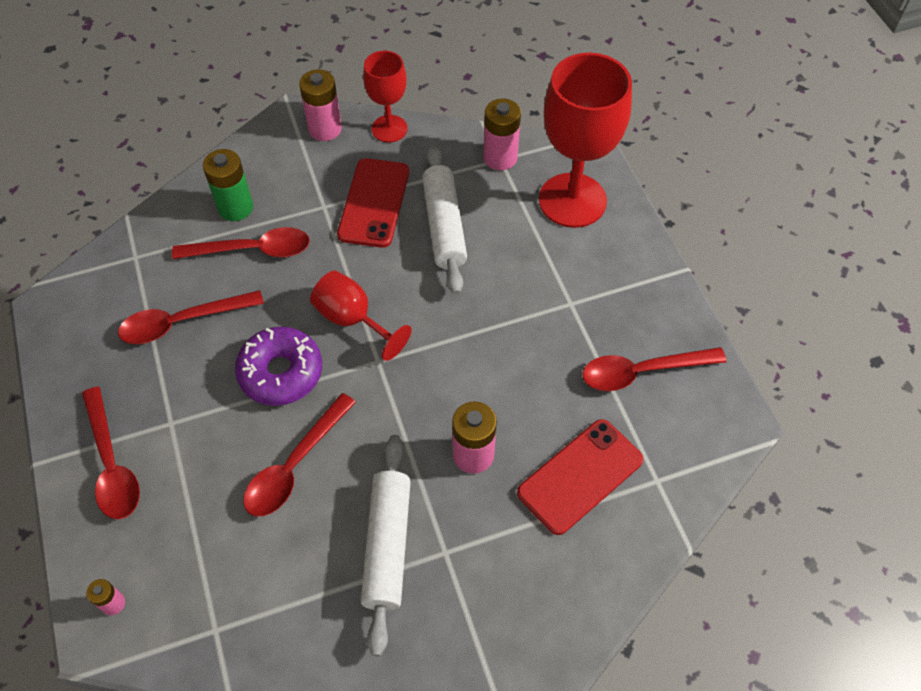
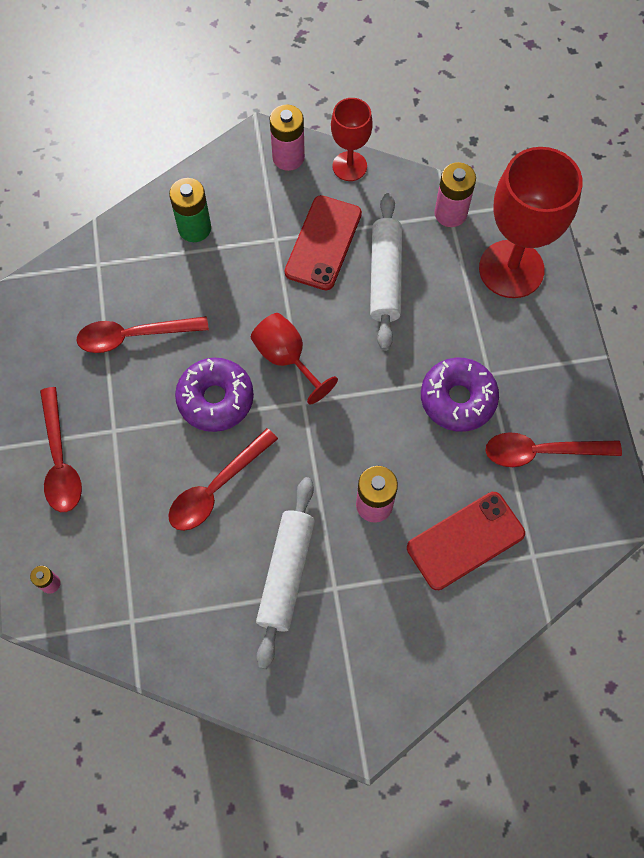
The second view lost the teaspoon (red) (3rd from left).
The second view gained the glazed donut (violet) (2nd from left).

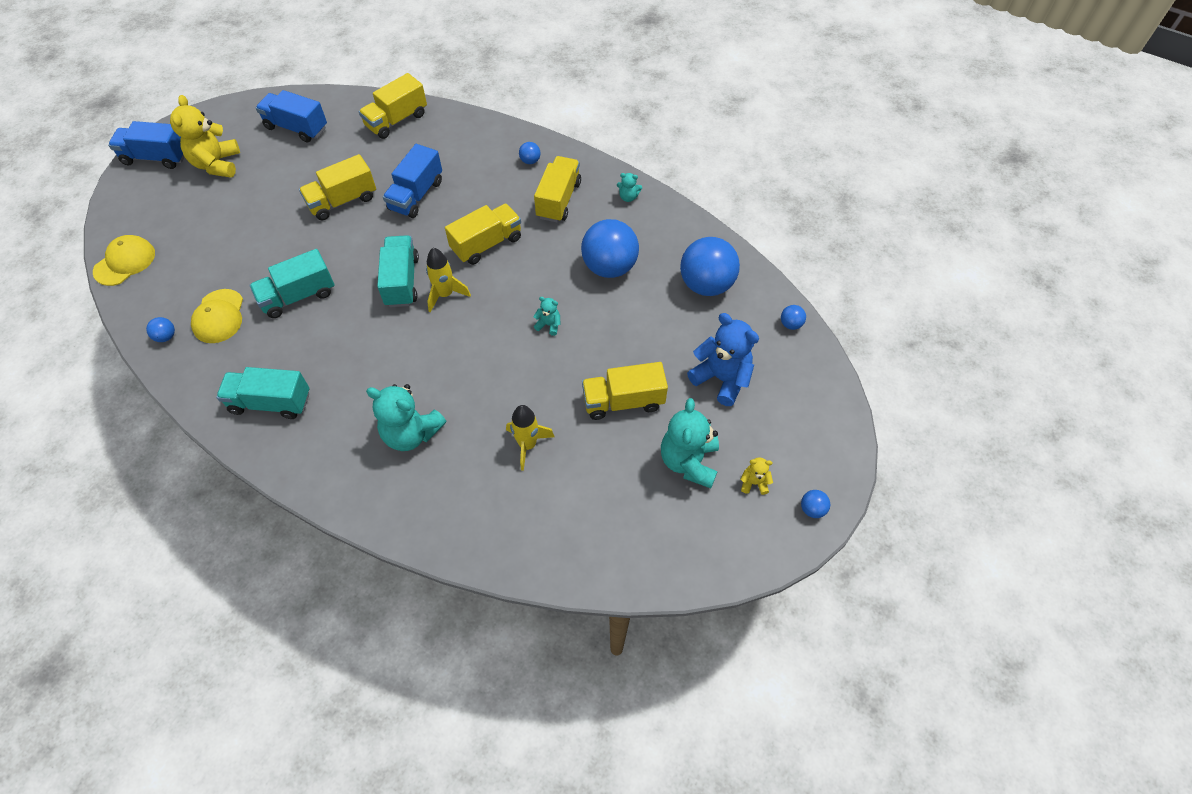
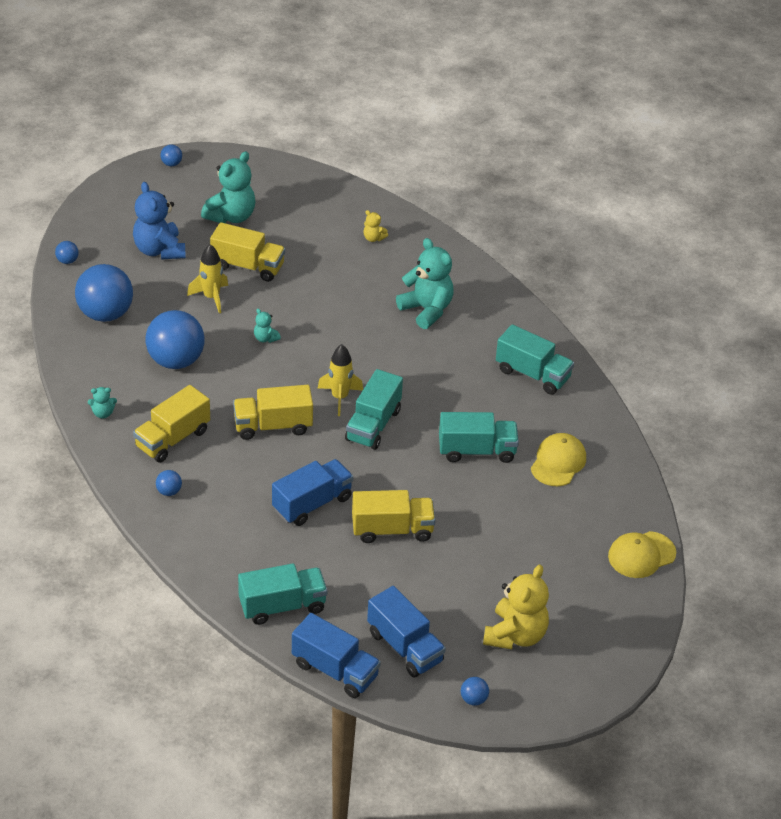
The lorry (cobalt) (1st from left in the first image) ended up elsewhere.
The play ball (cobalt) (1st from left in the first image) ended up elsewhere.
What was the lorry (golden) (2nd from left) turned into the lorry (aqua) (1st from left).
The toy rocket (golden) (2nd from left in the first image) ended up elsewhere.
The stuffed bear (aqua) (3rd from left in the first image) ended up facing another way, 135 degrees clockwise from before.
The stuffed bear (golden) (2nd from left in the first image) ended up elsewhere.

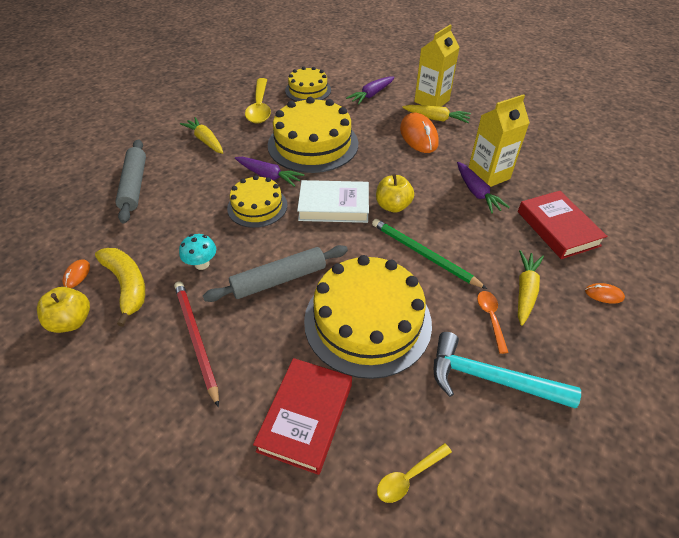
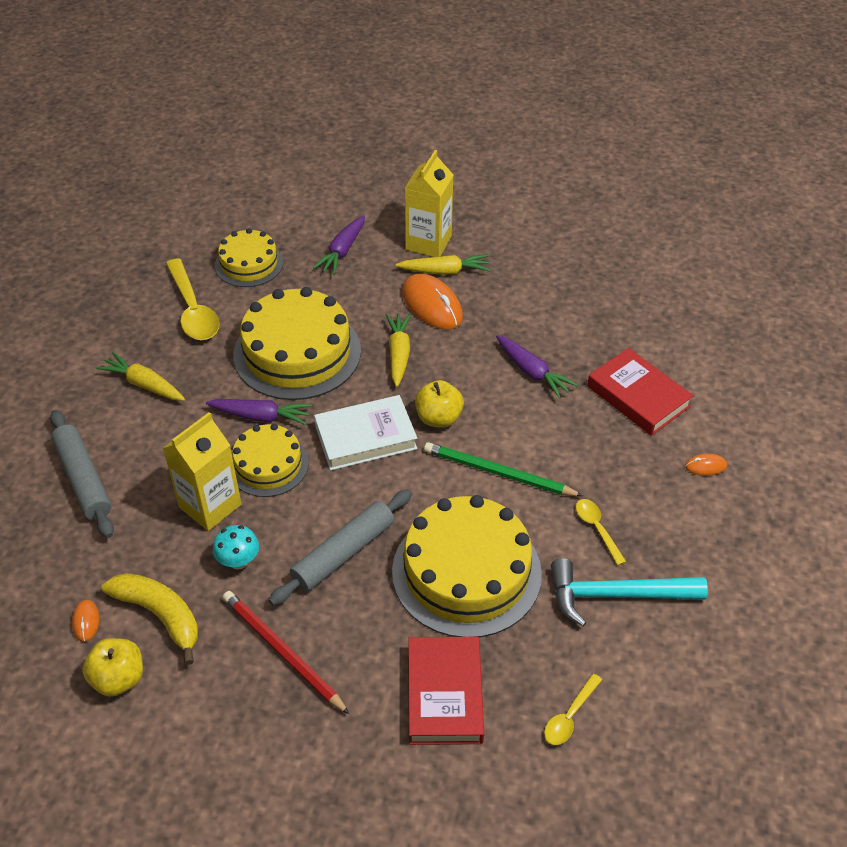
The carton (golden) (2nd from left in the first image) ended up elsewhere.
What was the teaspoon (orange) turned into the teaspoon (golden) (3rd from left).
The root vegetable (golden) (3rd from left in the first image) ended up elsewhere.

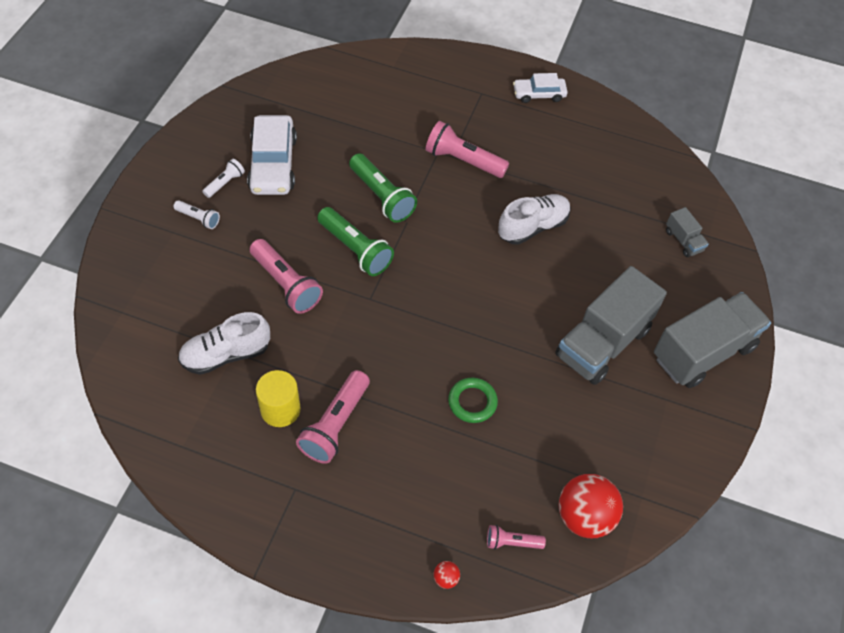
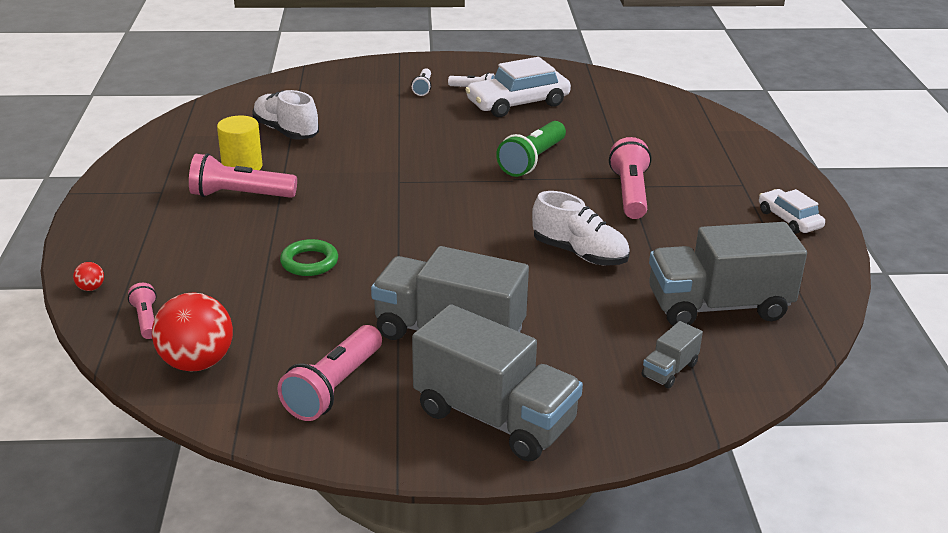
The flashlight (rose-pink) (1st from left in the first image) ended up elsewhere.
The second view lost the flashlight (emerald) (1st from left).
The second view gained the lorry (grey) (4th from left).

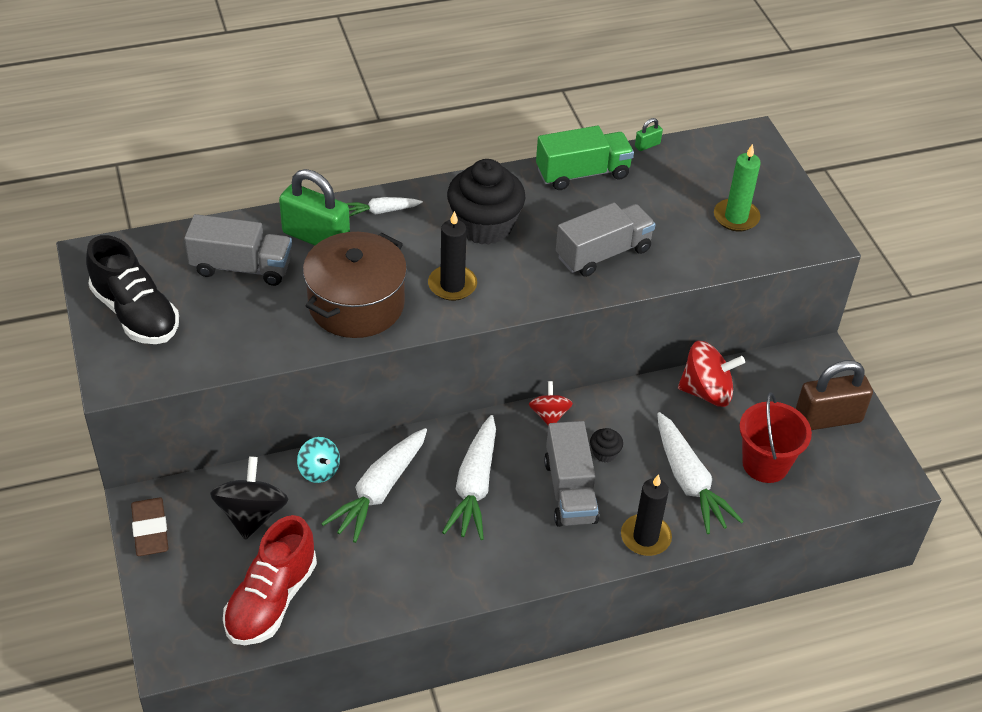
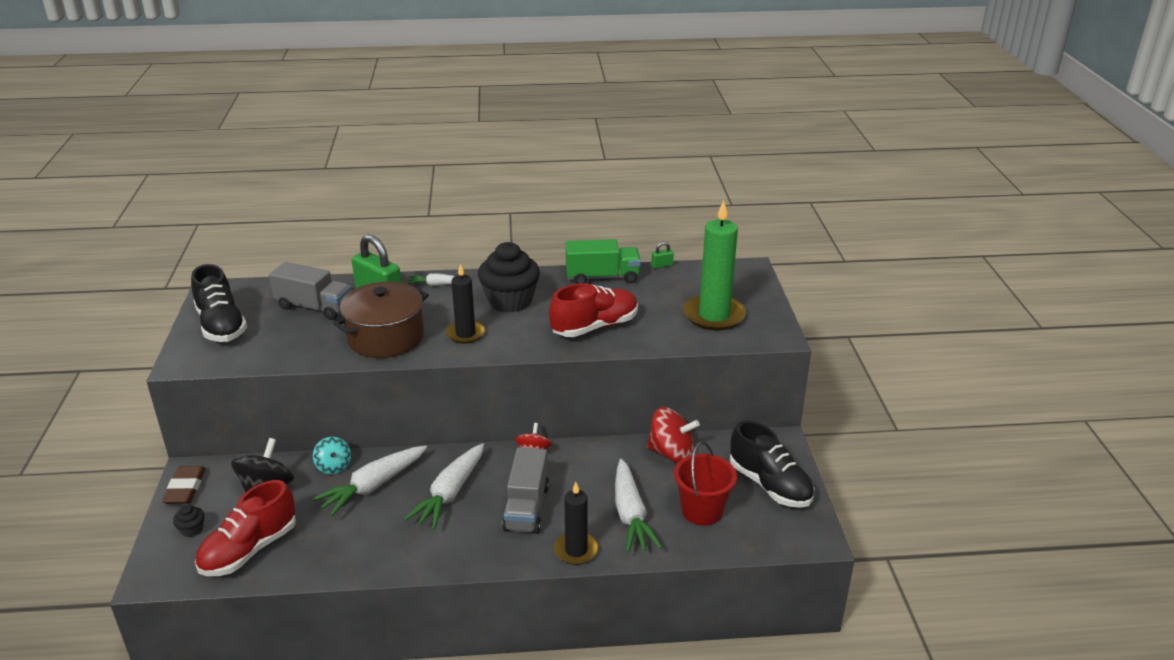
Where the lorry (grey) (3rd from left) stood, the lace-up shoe (red) (2nd from left) came to stand.
The fairy cake (ebony) (2nd from left in the first image) ended up elsewhere.
The size of the pillar candle (emerald) changed by a factor of 1.62.
Where the padlock (dark brown) stood, the lace-up shoe (ebony) (2nd from left) came to stand.

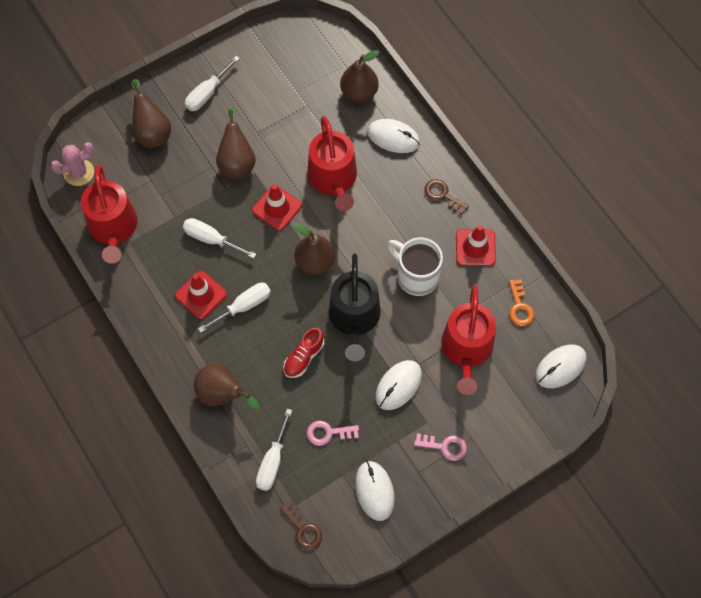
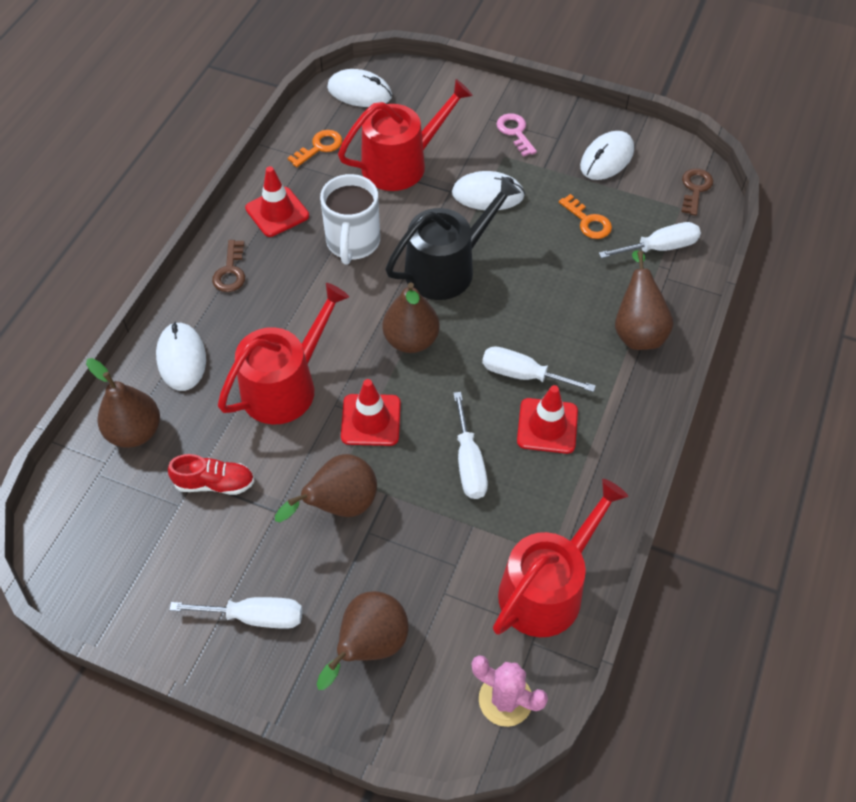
The lace-up shoe (red) ended up elsewhere.
What was the key (rose-pink) (1st from left) turned into the key (orange) (2nd from left).

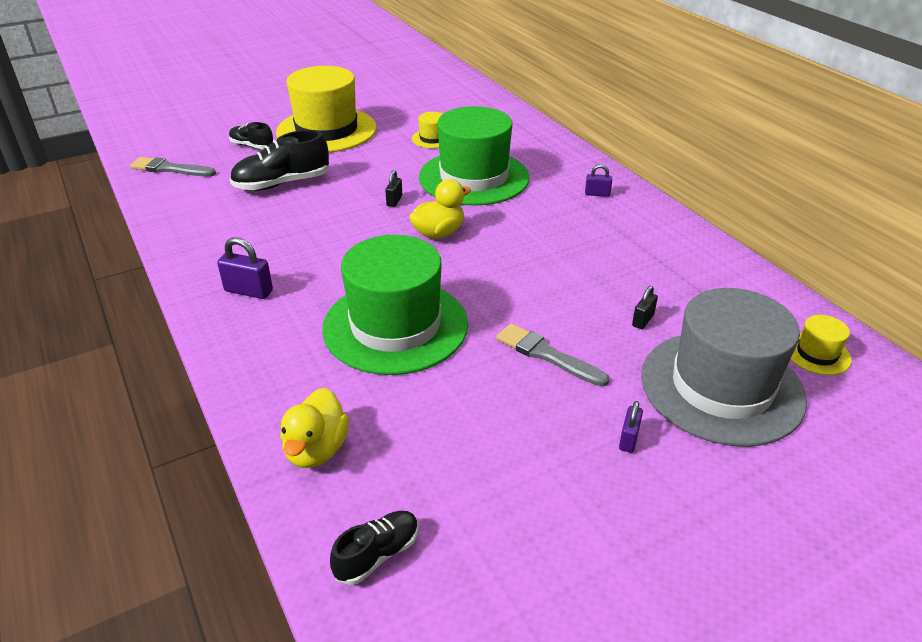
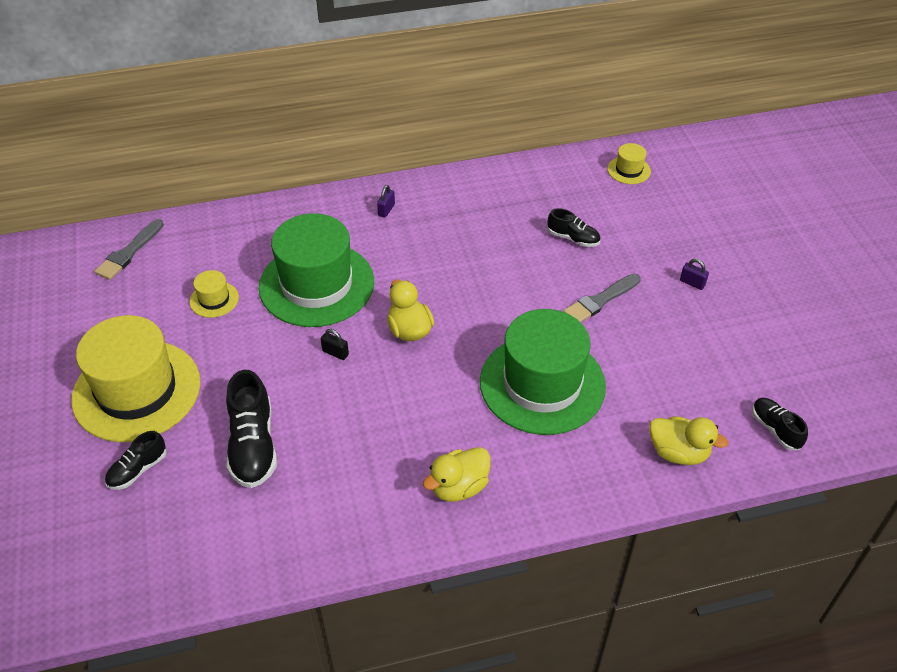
The paint brush (grey) (1st from left) ended up elsewhere.
Where the padlock (violet) (1st from left) stood, the rubber duck (golden) (2nd from left) came to stand.
Where the padlock (ebony) (2nd from left) stood, the lace-up shoe (ebony) (3rd from left) came to stand.
The second view lost the tall hat (grey).

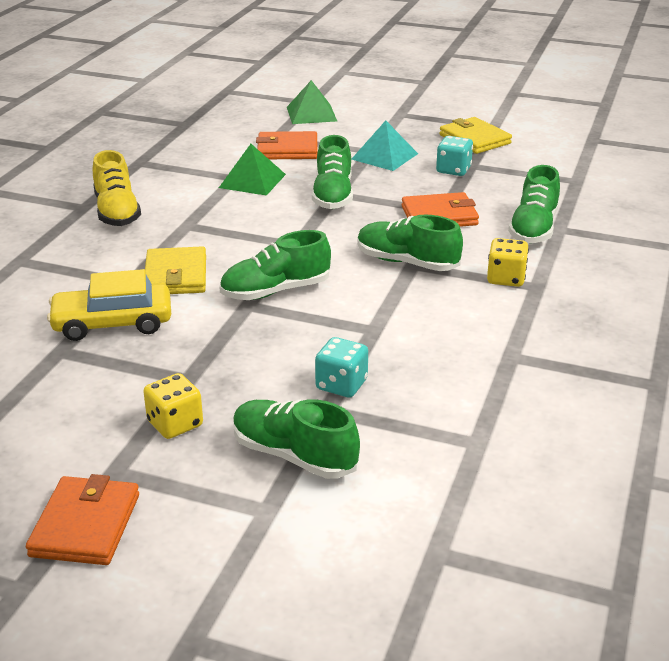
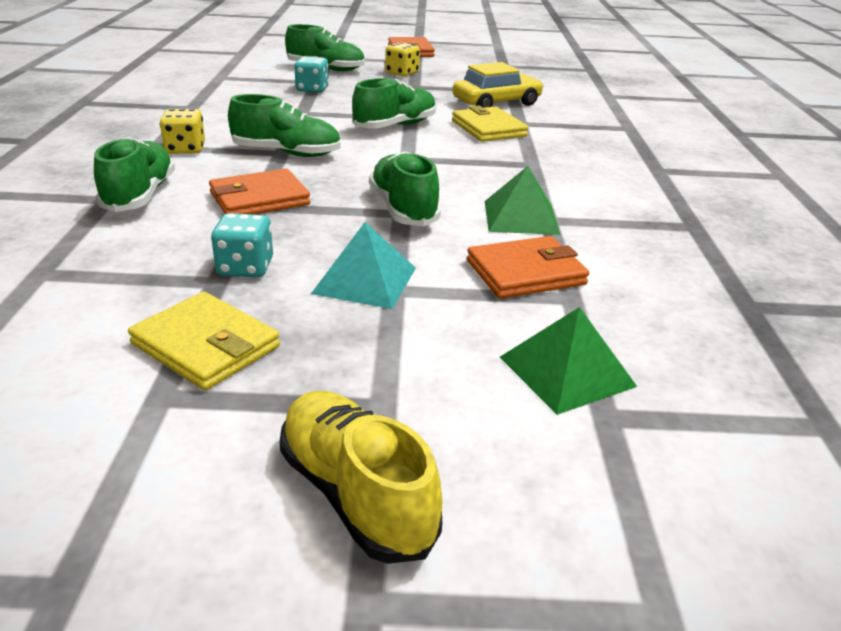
The lace-up shoe (golden) ended up elsewhere.

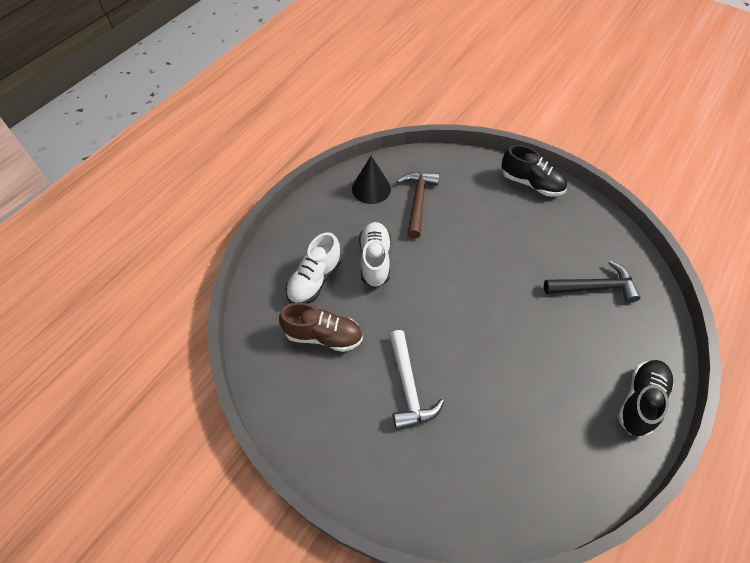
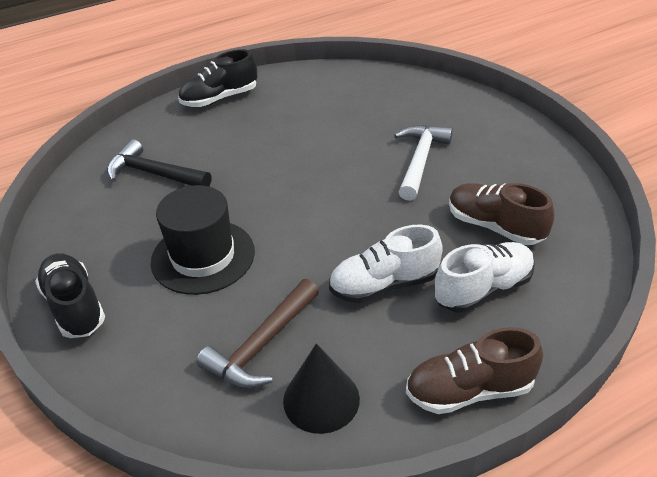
The lace-up shoe (snow-white) (2nd from left in the first image) ended up facing another way, 45 degrees clockwise from before.
The second view gained the tall hat (ebony).
The second view gained the lace-up shoe (dark brown) (1st from left).

